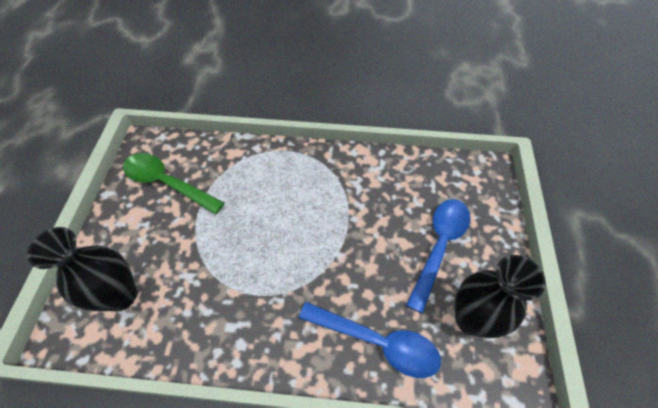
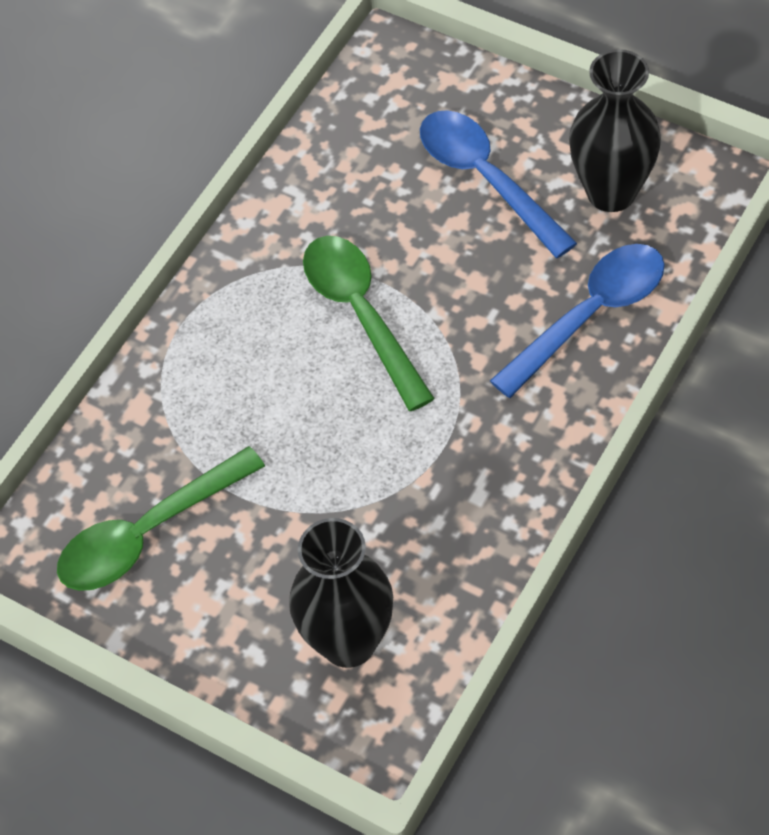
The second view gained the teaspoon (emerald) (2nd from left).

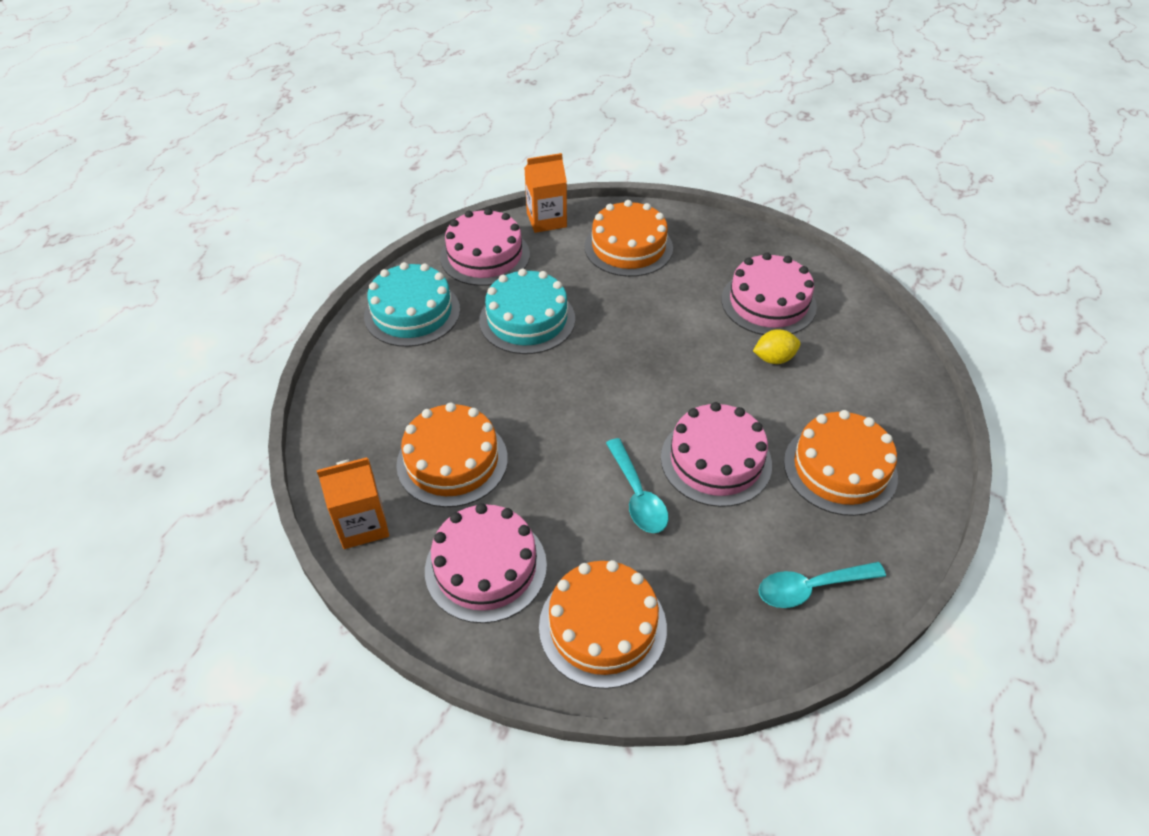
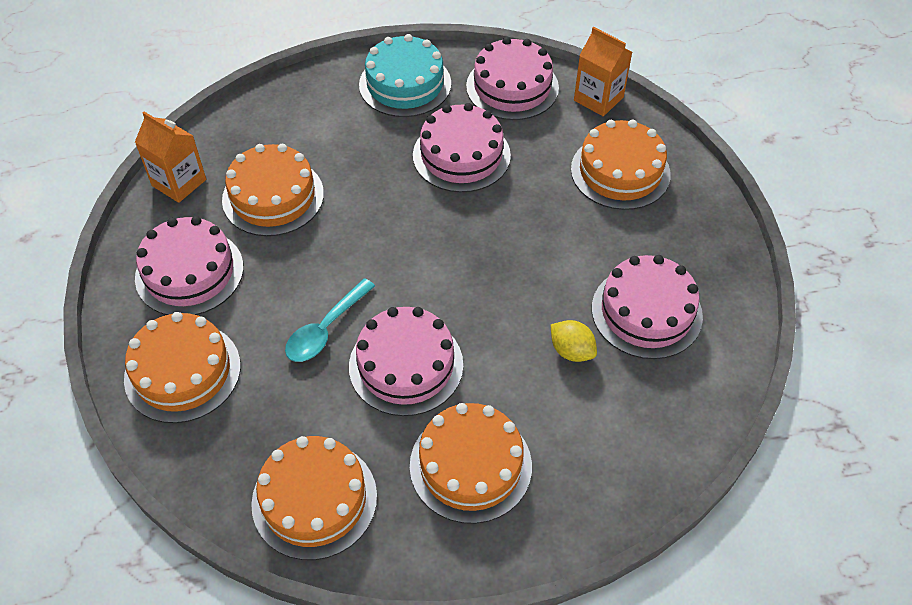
What was the cake (aqua) (2nd from left) turned into the cake (rose-pink) (3rd from left).
Where the teaspoon (aqua) (2nd from left) stood, the cake (orange) (3rd from left) came to stand.

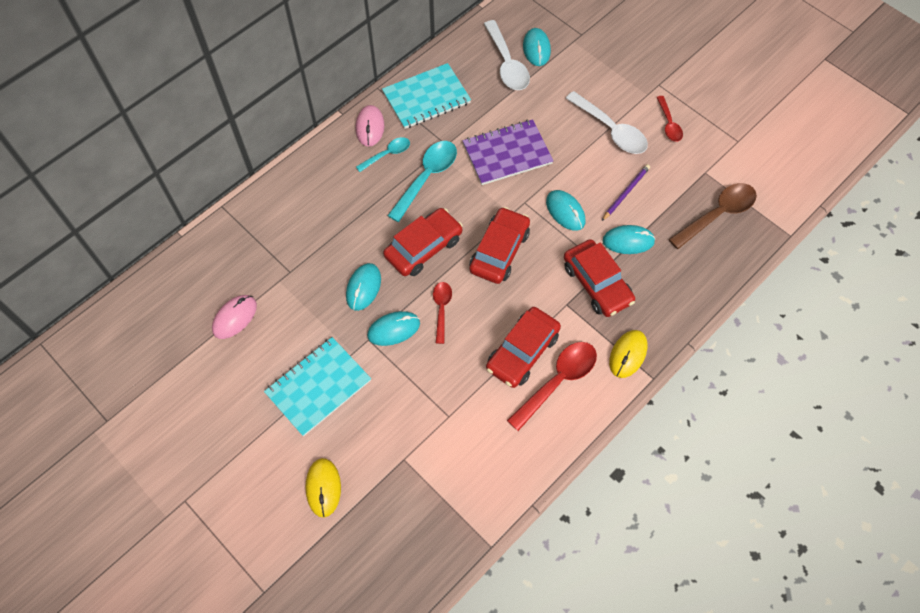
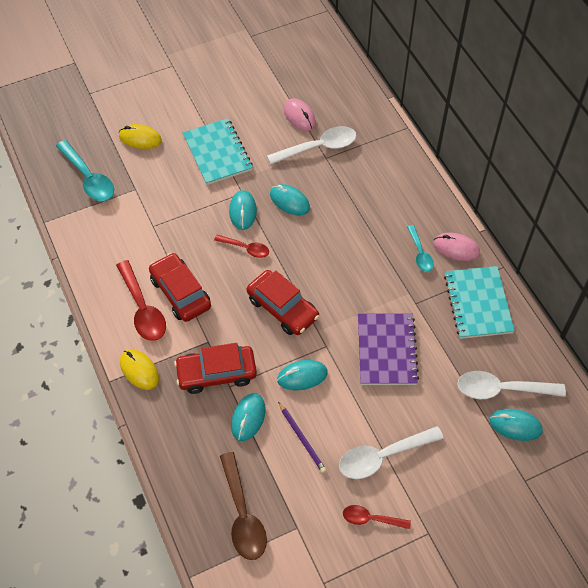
The second view lost the automobile (red) (1st from left).
The teaspoon (aqua) (2nd from left in the first image) ended up elsewhere.
The second view gained the teaspoon (snow-white) (1st from left).

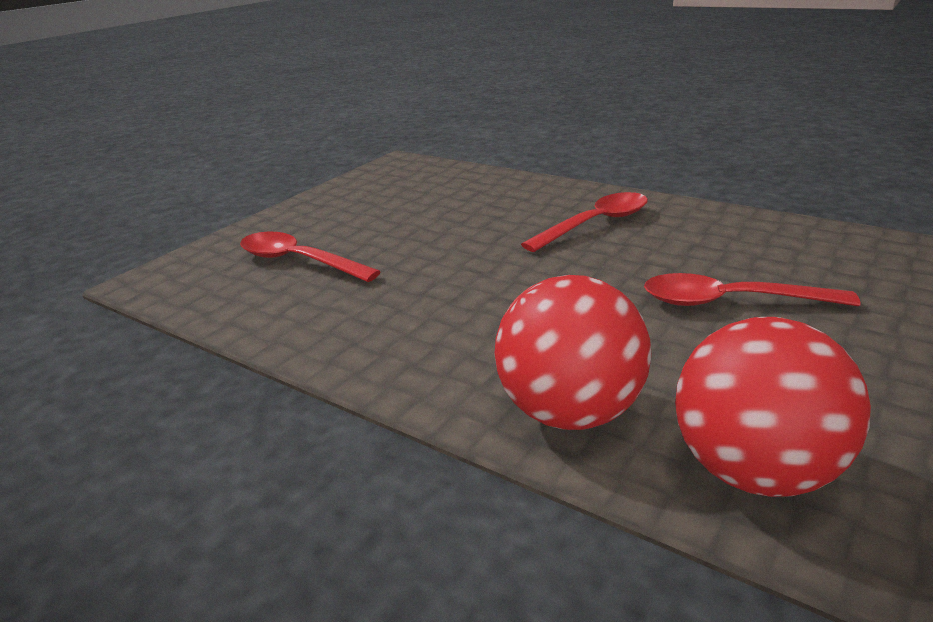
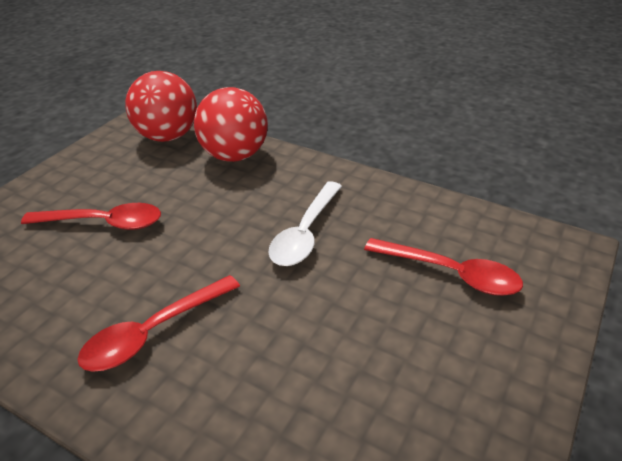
The second view gained the teaspoon (snow-white).

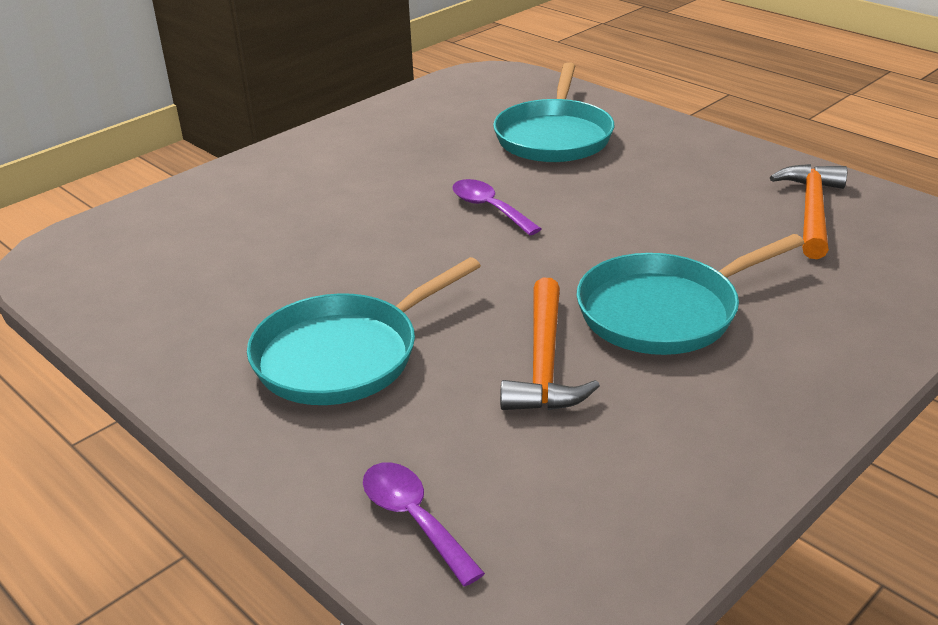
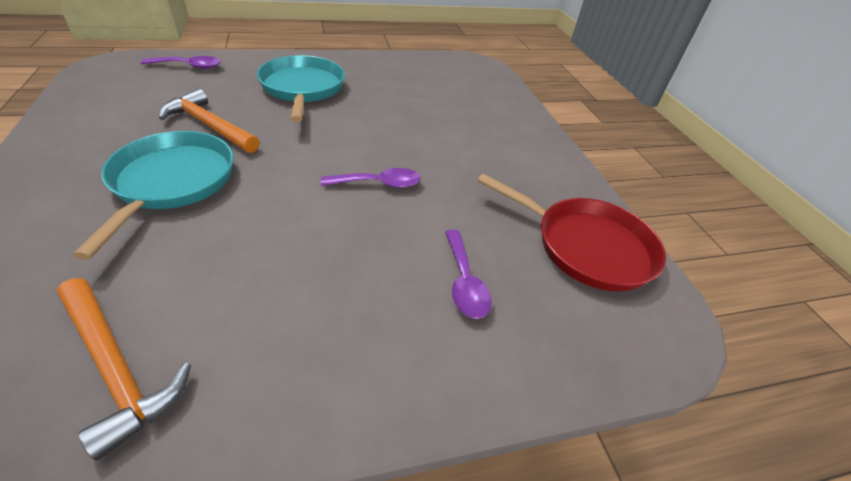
Where the skillet (aqua) (2nd from left) stood, the teaspoon (violet) (3rd from left) came to stand.
The second view gained the skillet (red).

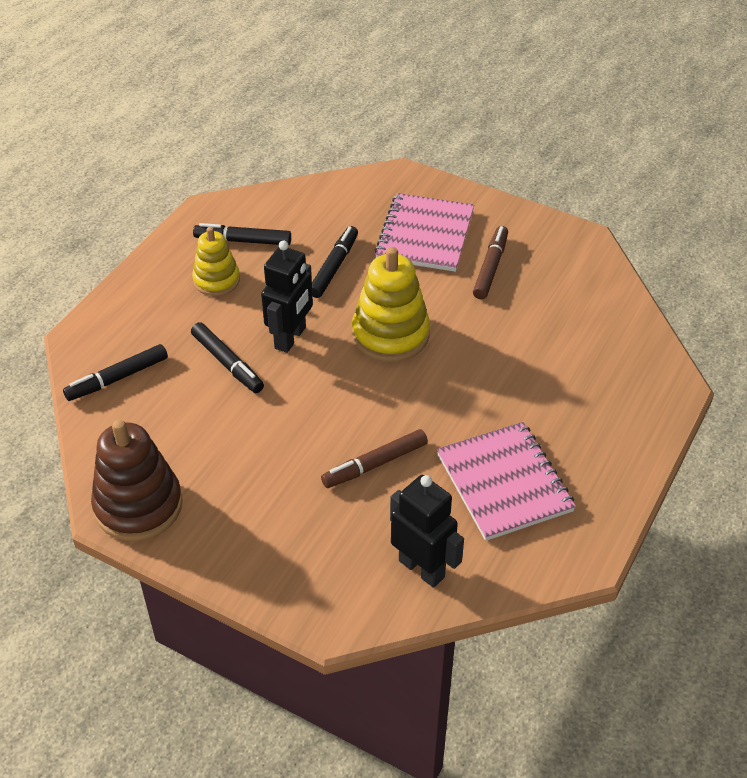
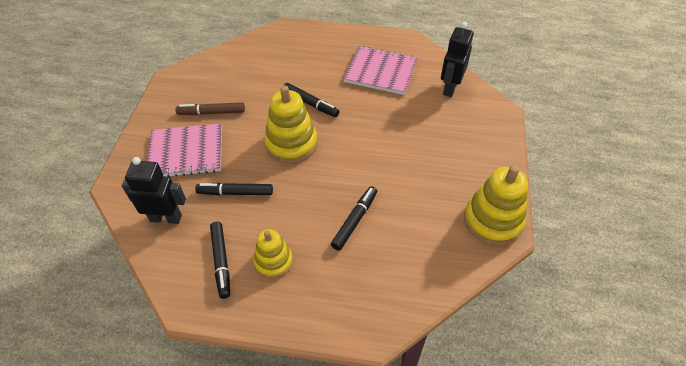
The marker (ebony) (1st from left in the first image) ended up elsewhere.
What was the ring stacker (dark brown) turned into the ring stacker (golden) (3rd from left).
The robot (ebony) (1st from left) ended up elsewhere.
The second view lost the marker (dark brown) (1st from left).
The notebook (rose-pink) (2nd from left) ended up facing another way, 60 degrees clockwise from before.

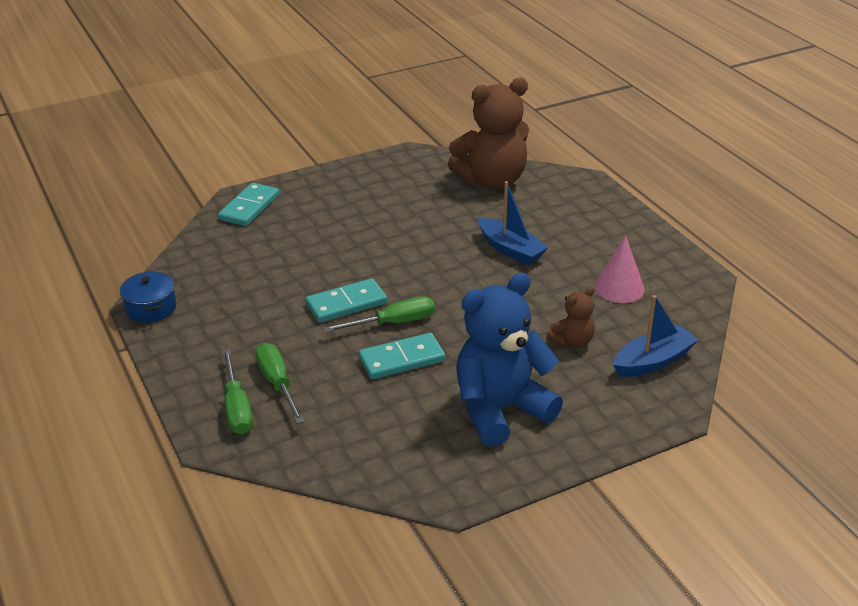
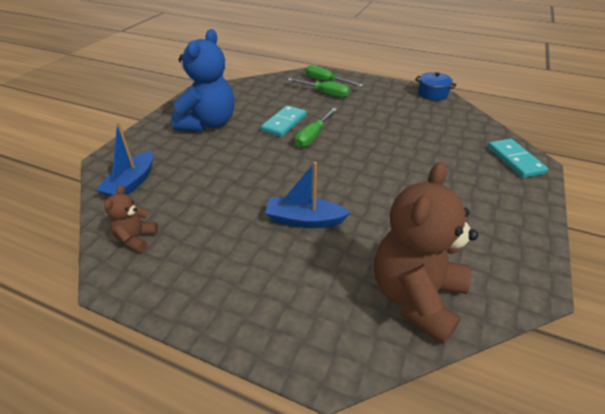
The second view lost the domino piece (aqua) (2nd from left).
The stuffed bear (dark brown) (2nd from left in the first image) ended up elsewhere.
The second view lost the solid cone (rose-pink).

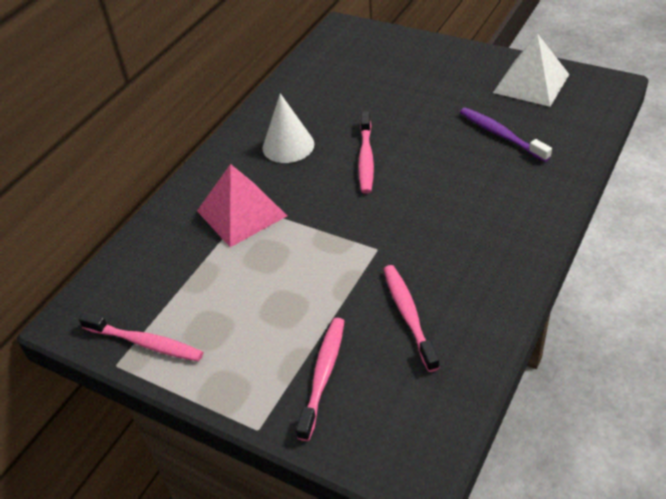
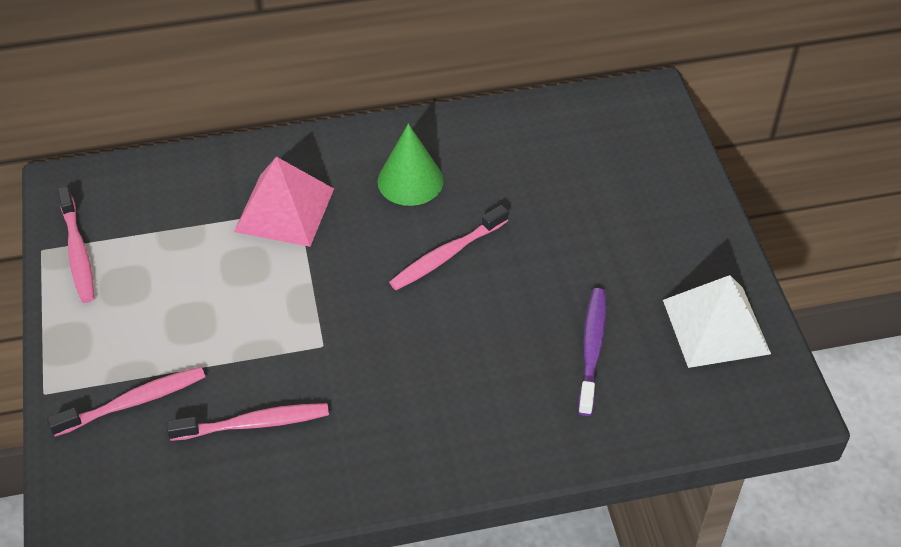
What was the solid cone (snow-white) turned into the solid cone (emerald).
The toothbrush (rose-pink) (4th from left in the first image) ended up facing another way, 45 degrees clockwise from before.

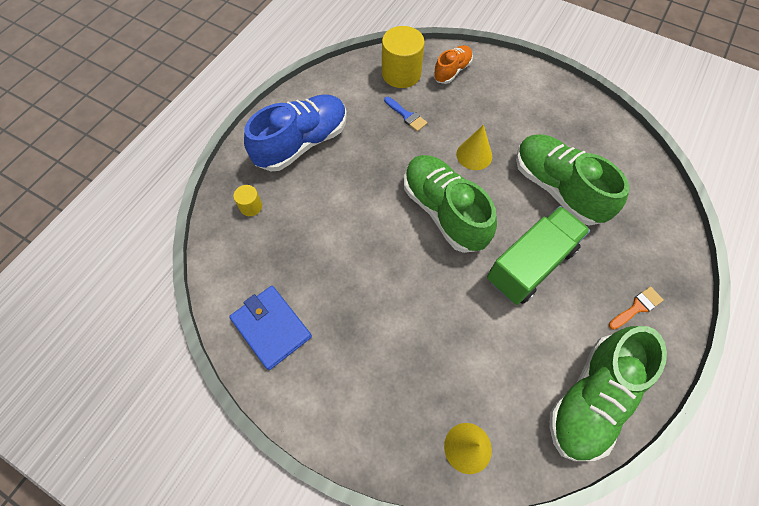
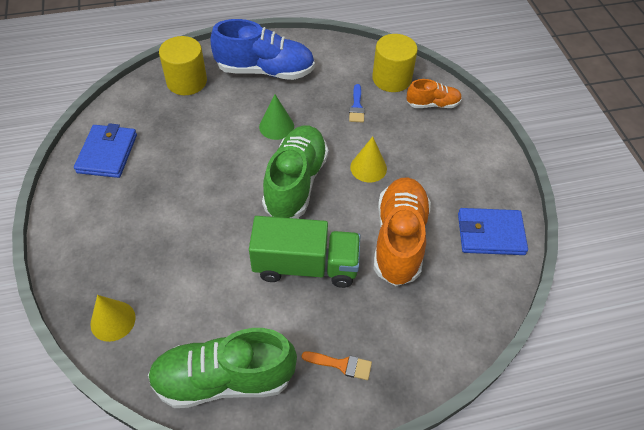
The size of the cylinder (golden) (1st from left) changed by a factor of 2.02.
What was the lace-up shoe (emerald) (2nd from left) turned into the lace-up shoe (orange) (1st from left).
The second view gained the solid cone (emerald).
The second view gained the wallet (cobalt) (2nd from left).

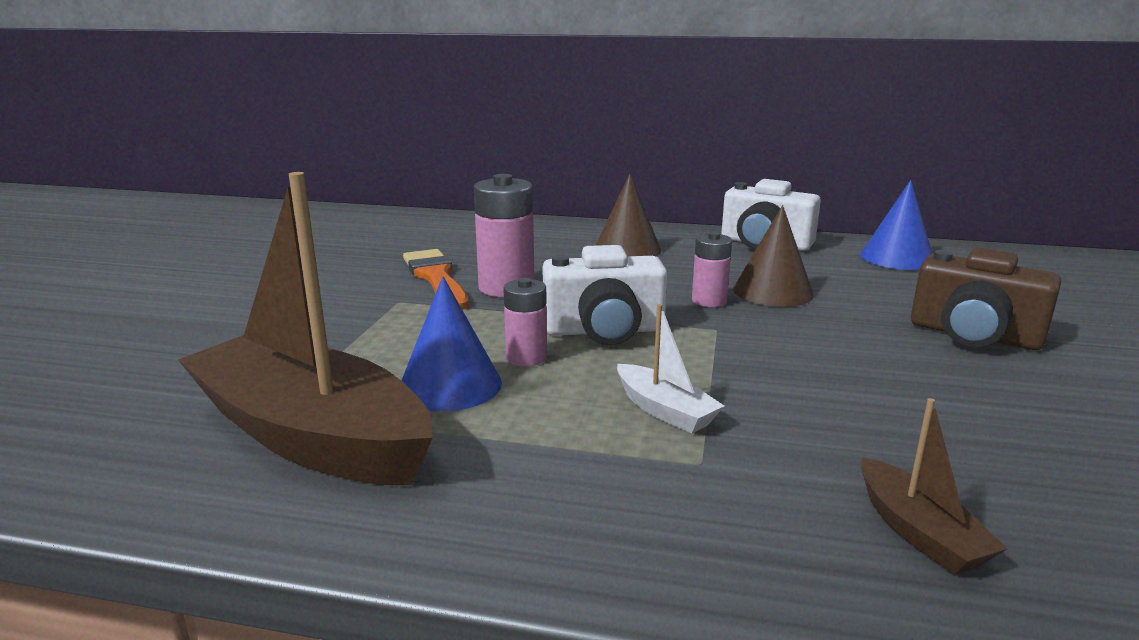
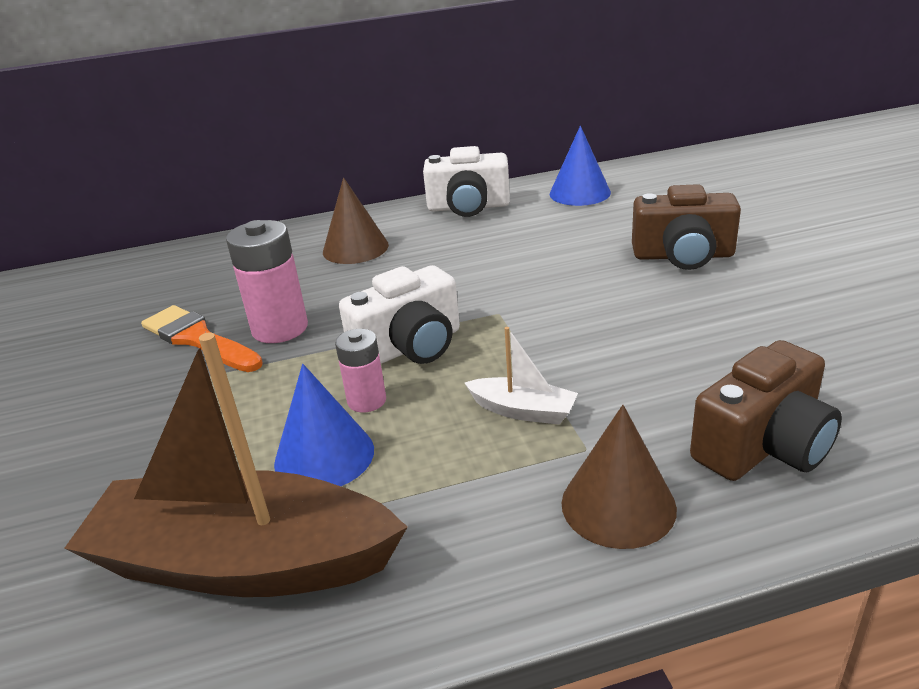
The second view lost the AA battery (rose-pink) (3rd from left).
The solid cone (dark brown) (2nd from left) ended up elsewhere.
Where the toy boat (dark brown) (2nd from left) stood, the compact camera (dark brown) (2nd from left) came to stand.

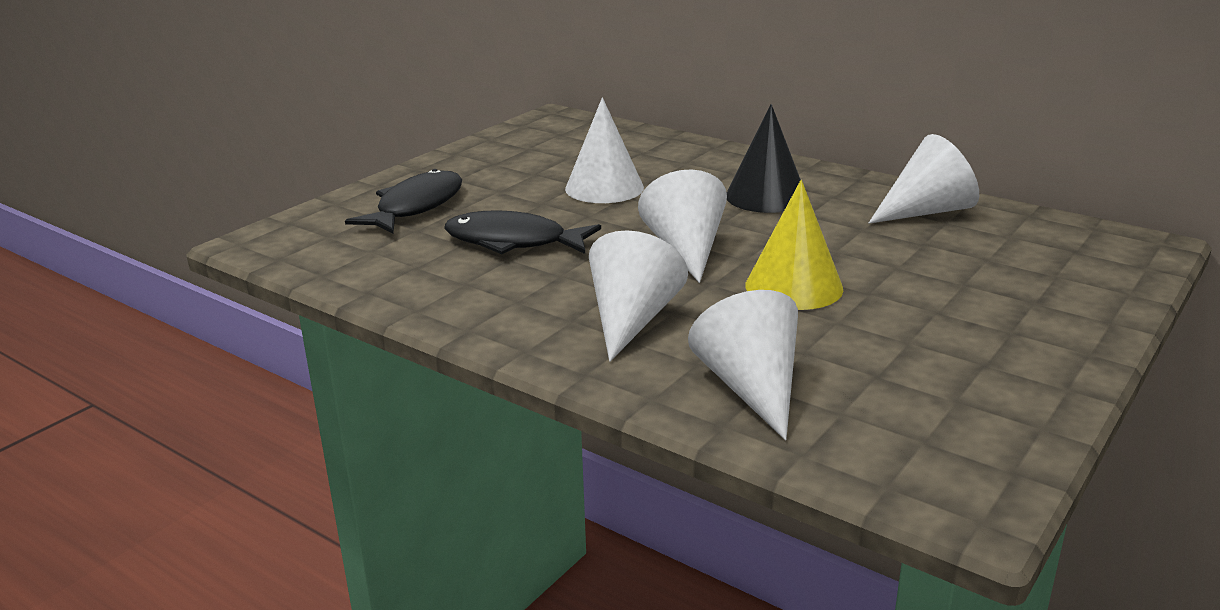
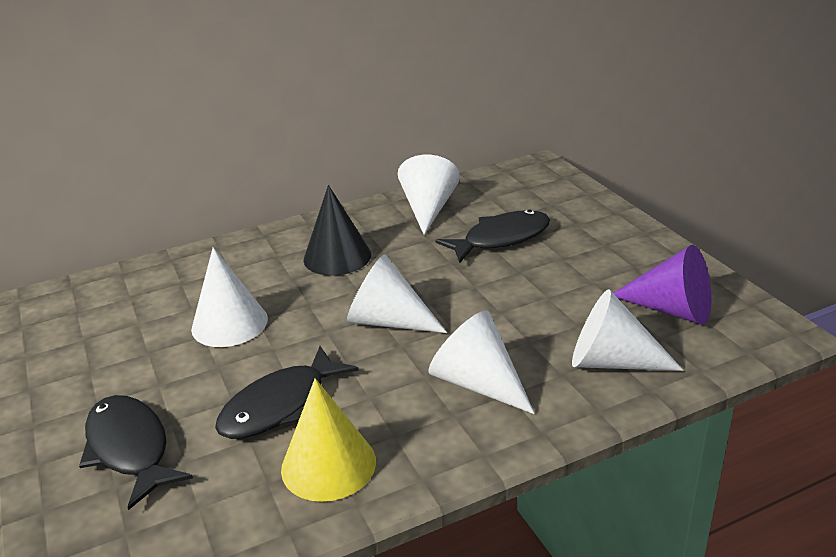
The solid cone (golden) ended up elsewhere.
The second view gained the fish (ebony) (3rd from left).
The second view gained the solid cone (violet).

